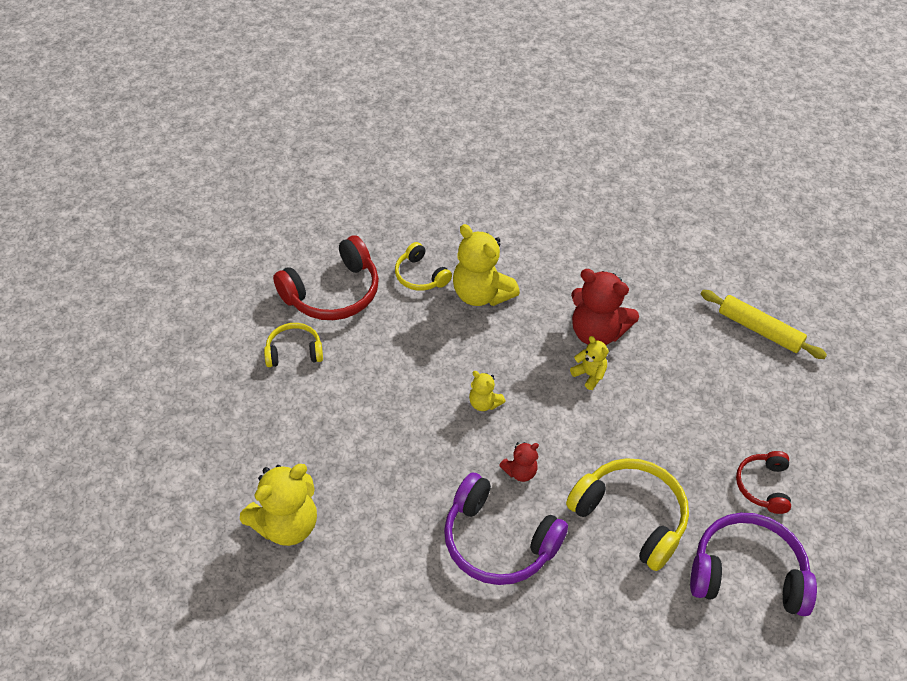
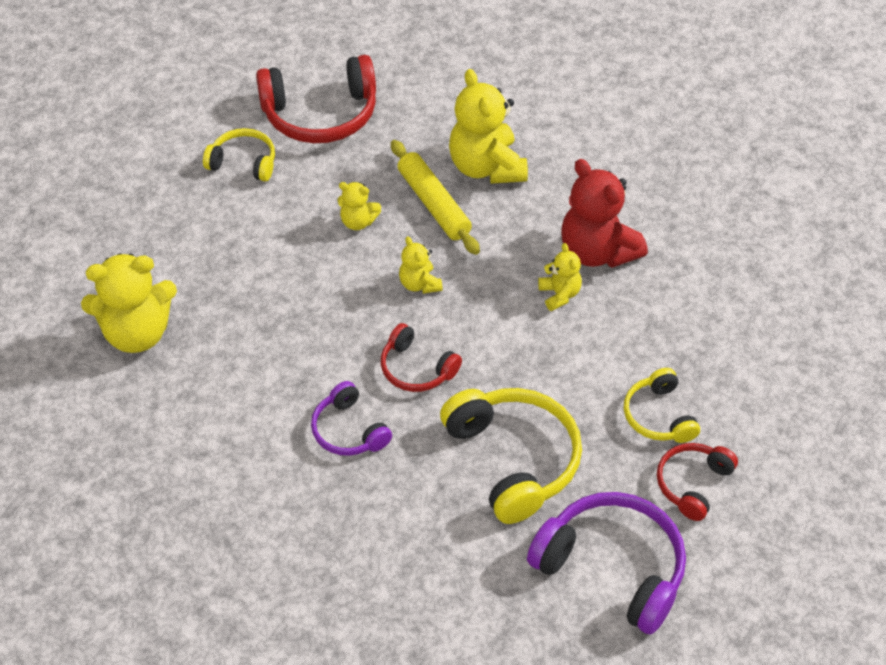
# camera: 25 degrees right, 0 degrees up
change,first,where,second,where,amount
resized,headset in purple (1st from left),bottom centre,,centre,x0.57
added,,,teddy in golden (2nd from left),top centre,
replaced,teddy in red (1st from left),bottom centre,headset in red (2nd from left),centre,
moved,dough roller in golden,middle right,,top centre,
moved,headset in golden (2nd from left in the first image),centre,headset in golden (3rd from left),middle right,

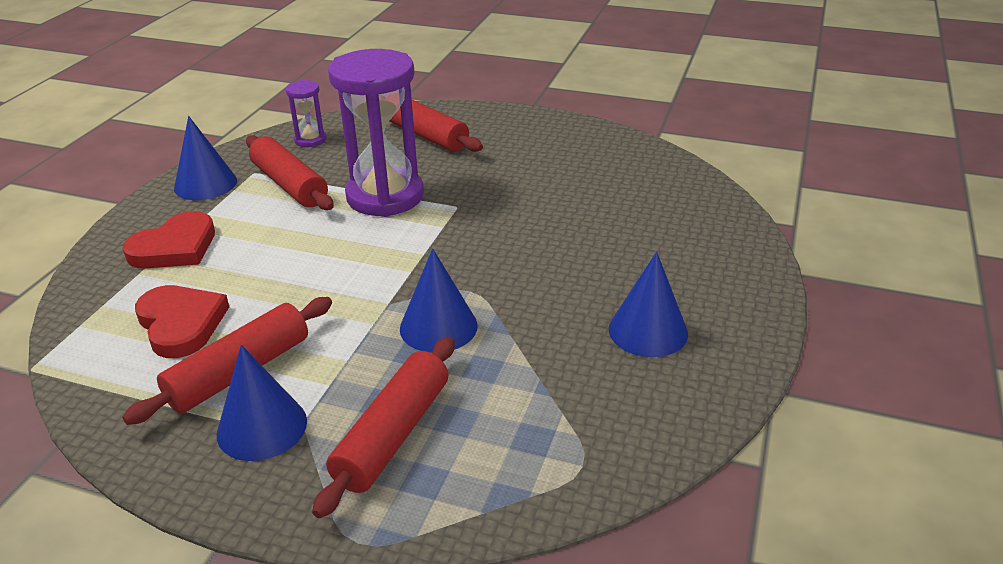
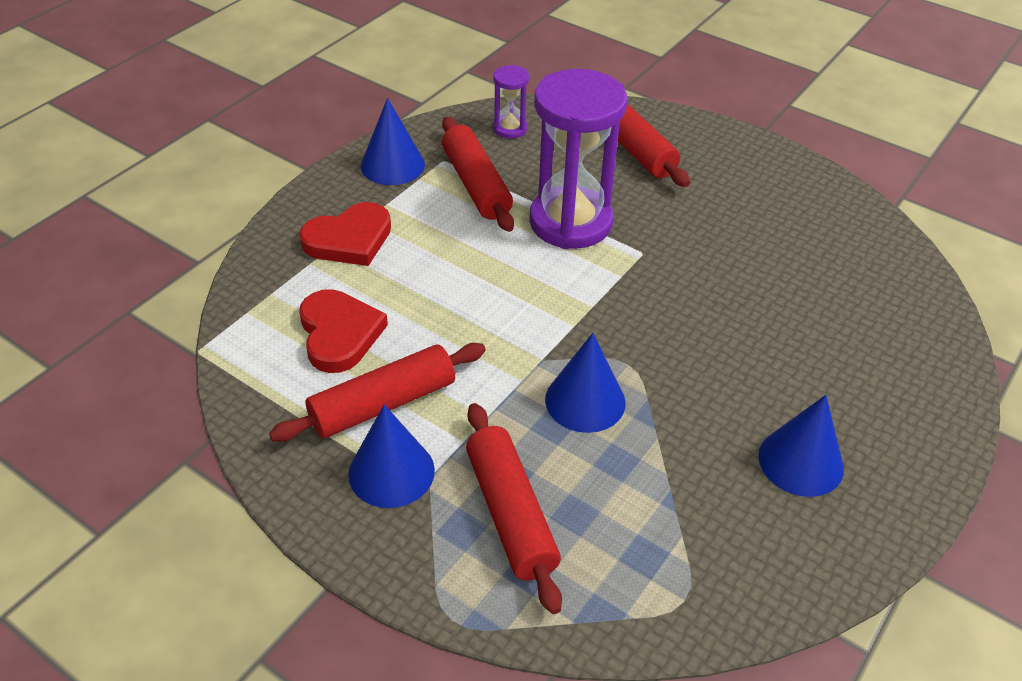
# camera: 15 degrees right, 10 degrees up
change,first,where,second,where,amount
turned,dough roller in red (3rd from left),bottom centre,,bottom centre,60 degrees counterclockwise

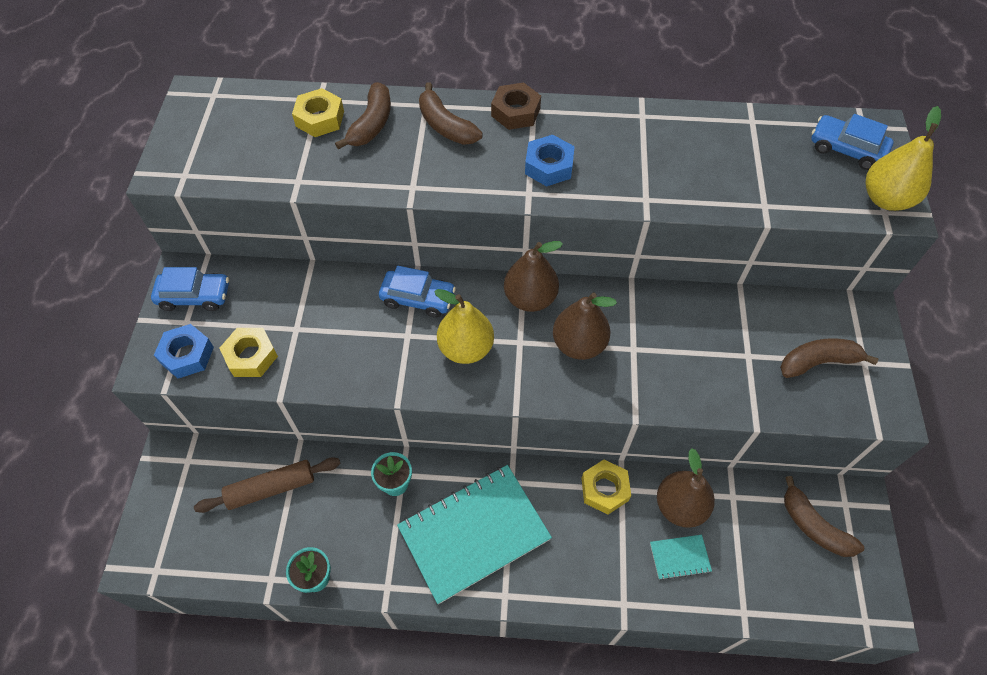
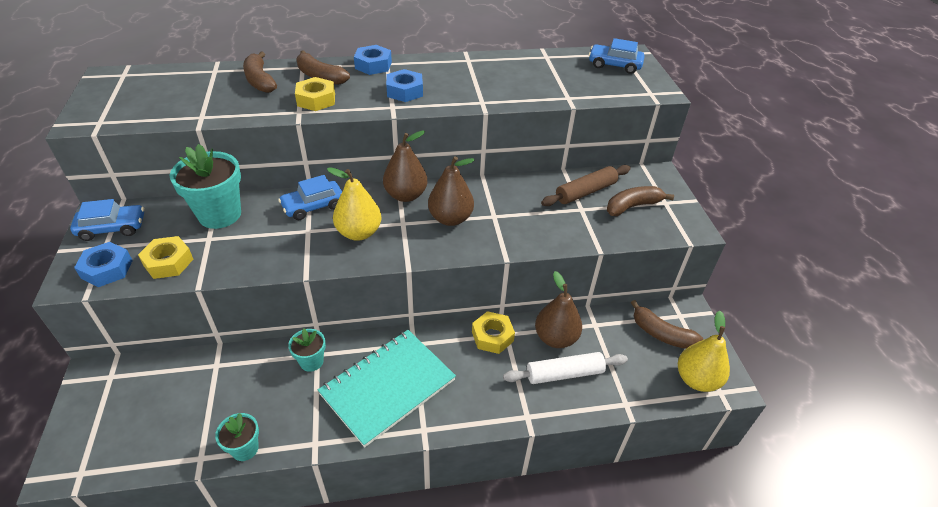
# camera: 15 degrees left, 15 degrees down
change,first,where,second,where,amount
added,,,potted plant in teal (1st from left),middle left,
turned,toy banana in brown (1st from left),top centre,,top left,150 degrees clockwise
turned,automobile in royal blue (2nd from left),centre,,middle left,150 degrees clockwise
moved,hex nut in golden (2nd from left),top left,,top centre,
recoloured,hex nut in brown,top centre,hex nut in royal blue (2nd from left),top centre,
replaced,notebook in teal (2nd from left),bottom right,dough roller in white,bottom centre,
moved,dough roller in brown,bottom left,,centre,
moved,pear fruit in golden (2nd from left),top right,,bottom right,

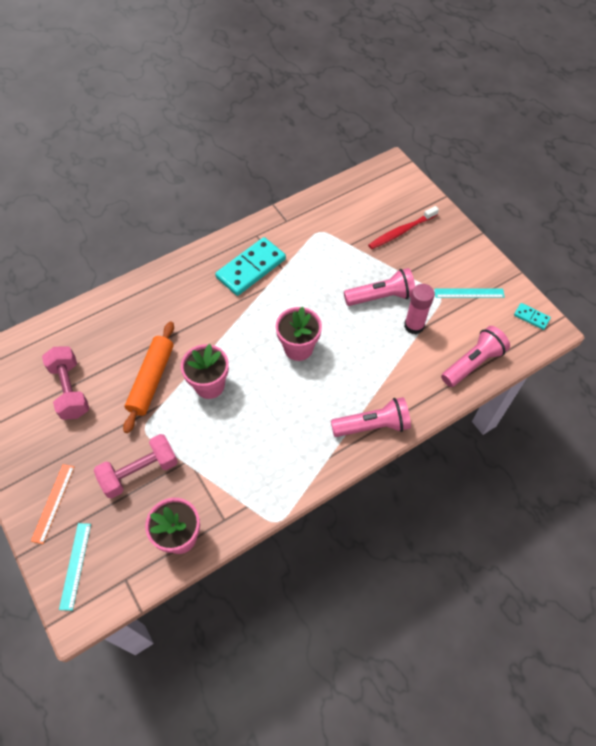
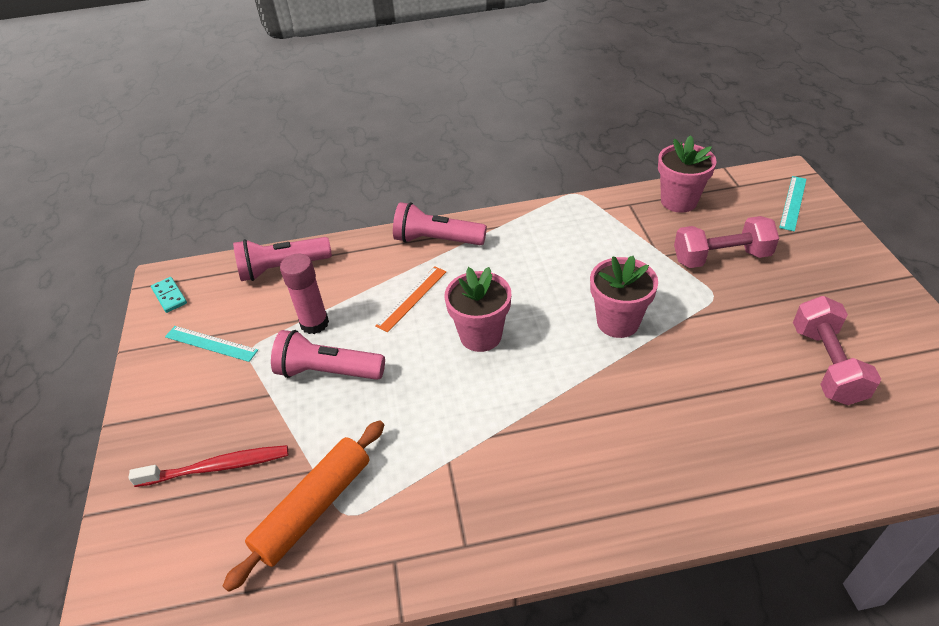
# camera: 155 degrees left, 15 degrees down
change,first,where,second,where,amount
moved,dough roller in bright orange,middle left,,bottom left,
moved,straightedge in bright orange,bottom left,,centre,
removed,domino tile in teal (1st from left),centre,,,

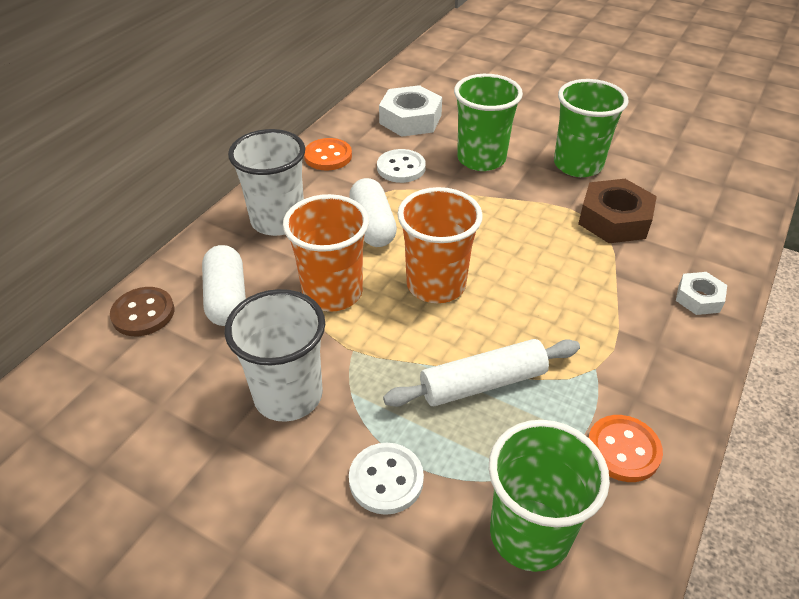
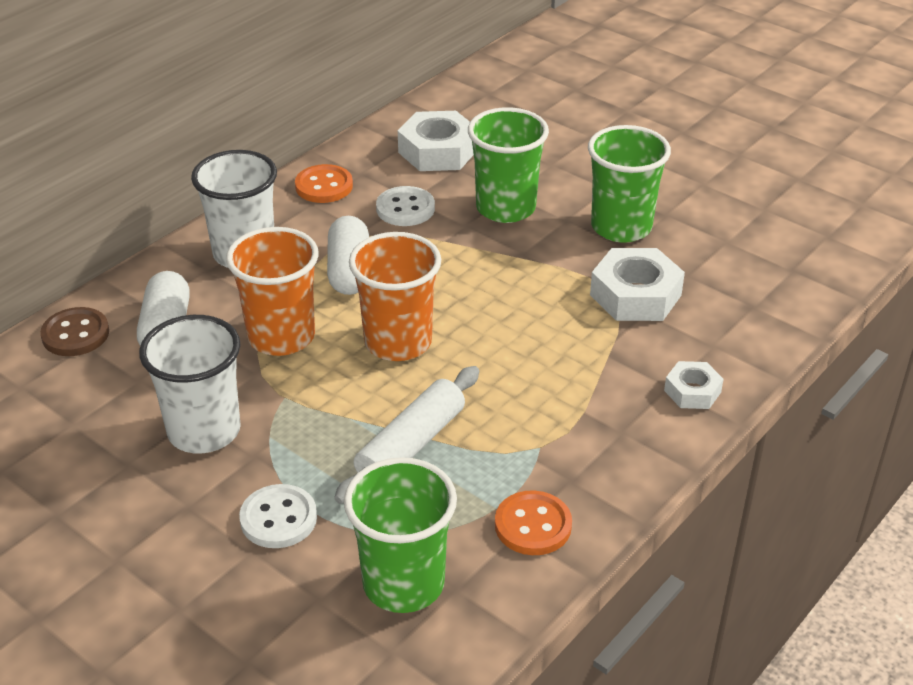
# camera: 10 degrees right, 5 degrees down
change,first,where,second,where,amount
turned,dough roller in white,centre,,centre,45 degrees counterclockwise
recoloured,hex nut in brown,middle right,hex nut in white (2nd from left),middle right,

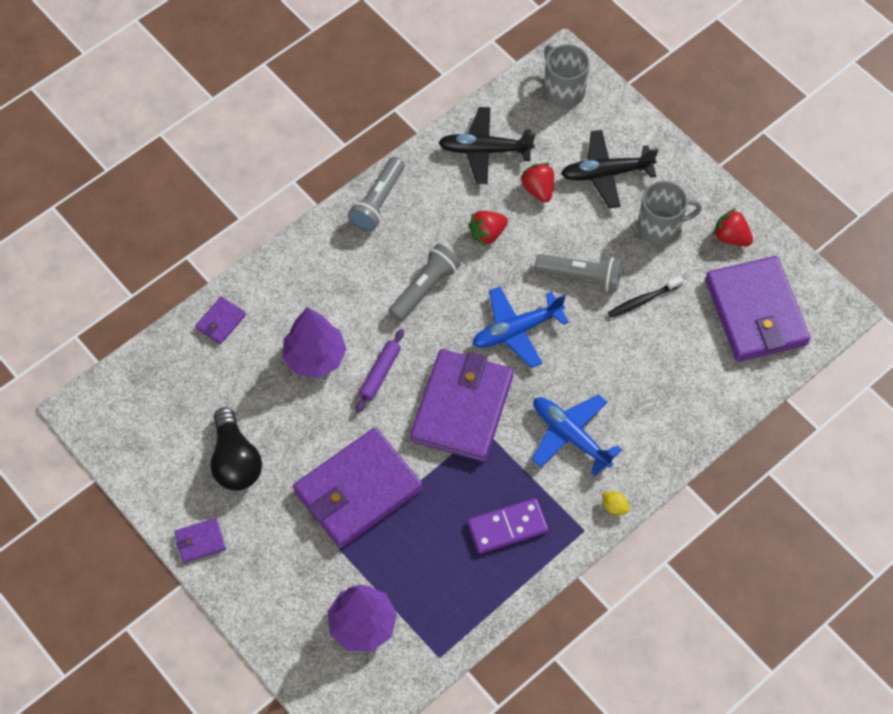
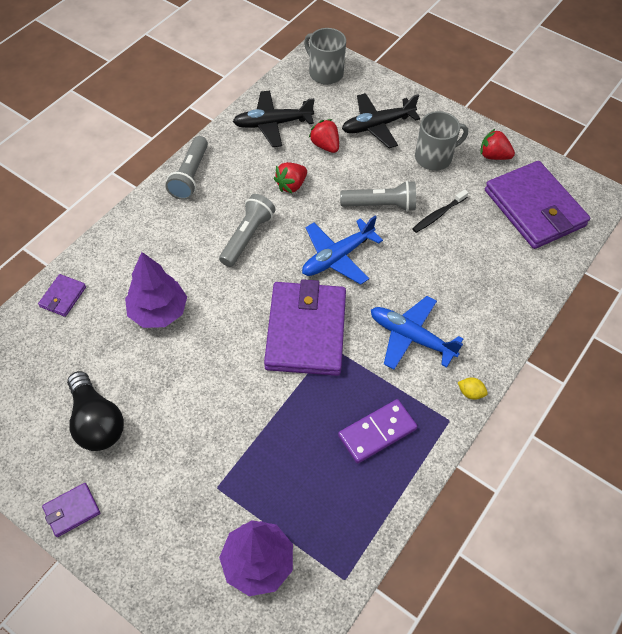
# camera: 15 degrees left, 5 degrees down
change,first,where,second,where,amount
removed,card wallet in purple (3rd from left),bottom centre,,,
removed,dough roller in purple,centre,,,

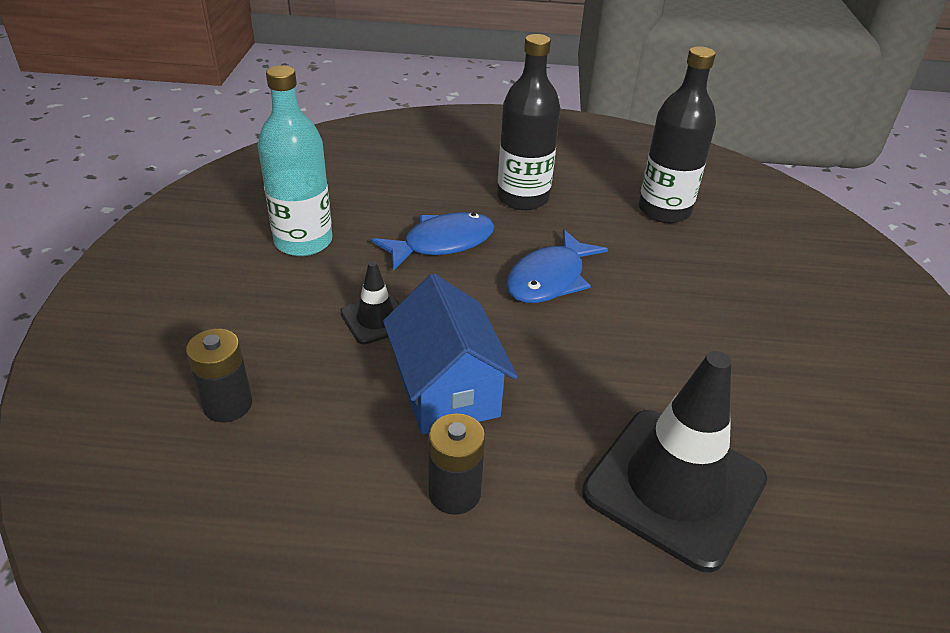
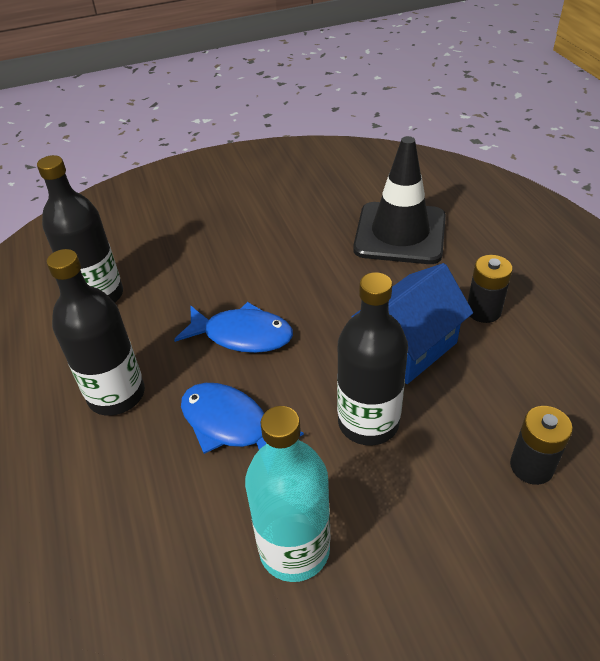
# camera: 110 degrees left, 5 degrees up
change,first,where,second,where,amount
replaced,traffic cone in black (1st from left),centre,drink bottle in black (3rd from left),centre,

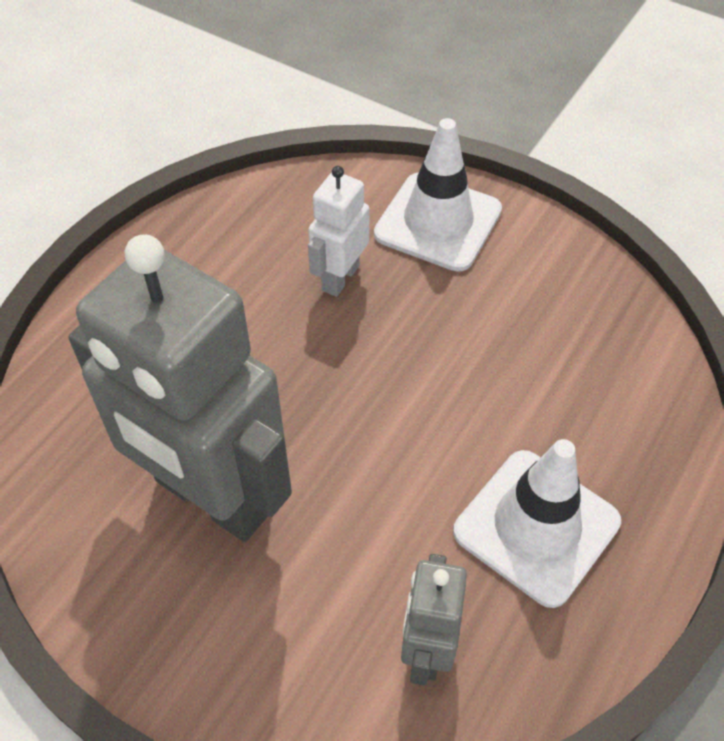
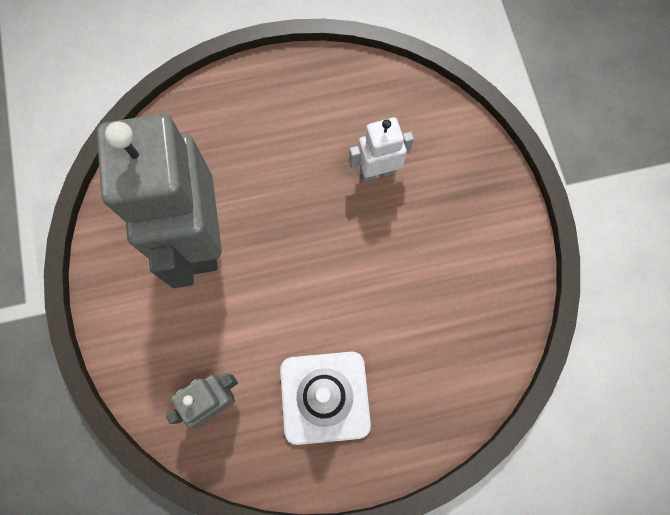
# camera: 45 degrees right, 20 degrees up
change,first,where,second,where,amount
removed,traffic cone in white (1st from left),top centre,,,

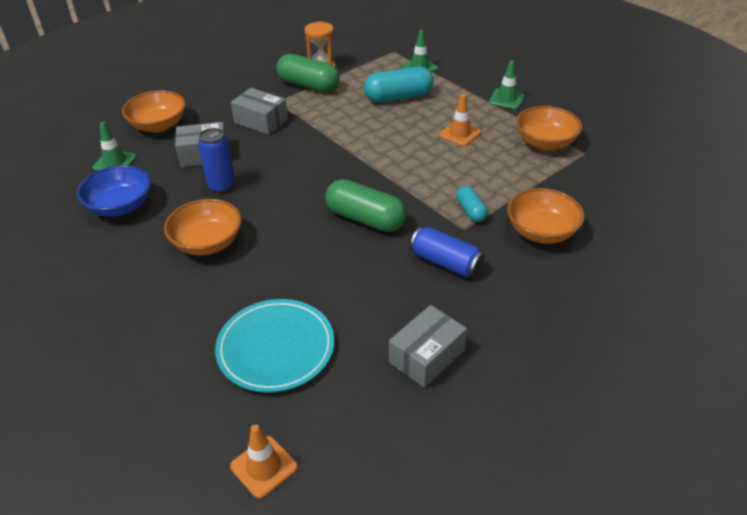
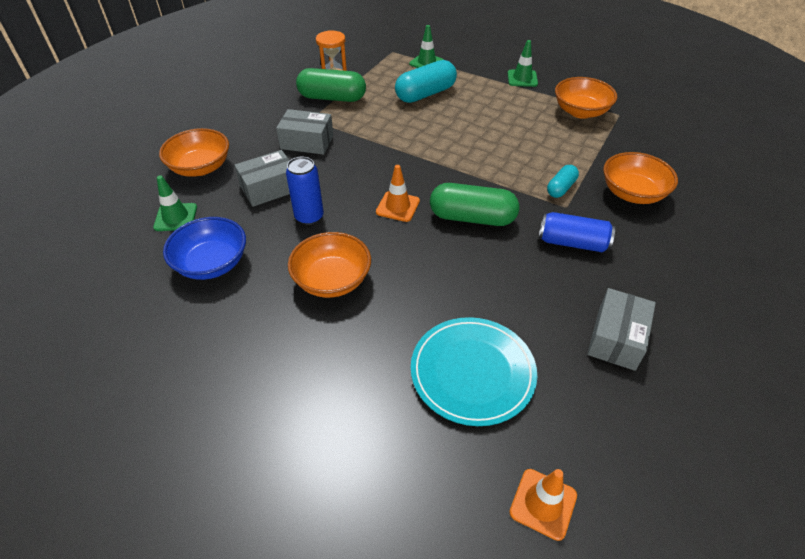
# camera: 20 degrees left, 5 degrees up
change,first,where,second,where,amount
moved,traffic cone in bright orange (2nd from left in the first image),top centre,traffic cone in bright orange (1st from left),centre,
turned,capsule in teal (2nd from left),centre,,top right,75 degrees clockwise

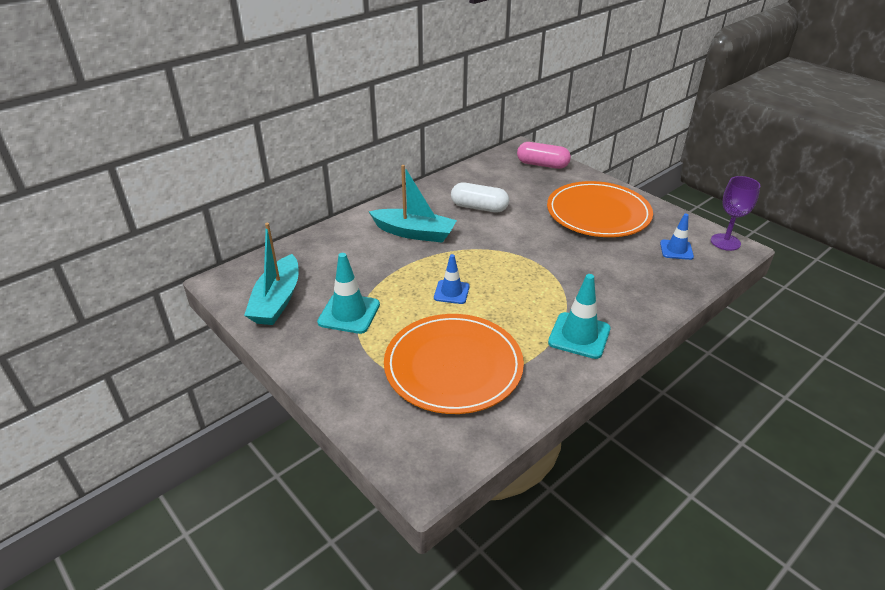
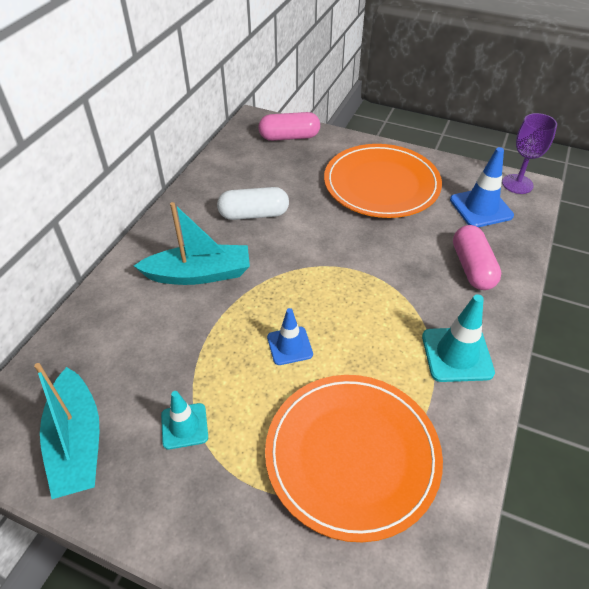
# camera: 25 degrees left, 10 degrees up
change,first,where,second,where,amount
resized,traffic cone in teal (1st from left),centre,,bottom left,x0.65
resized,traffic cone in royal blue (2nd from left),middle right,,top right,x1.54
added,,,capsule in pink (2nd from left),middle right,

